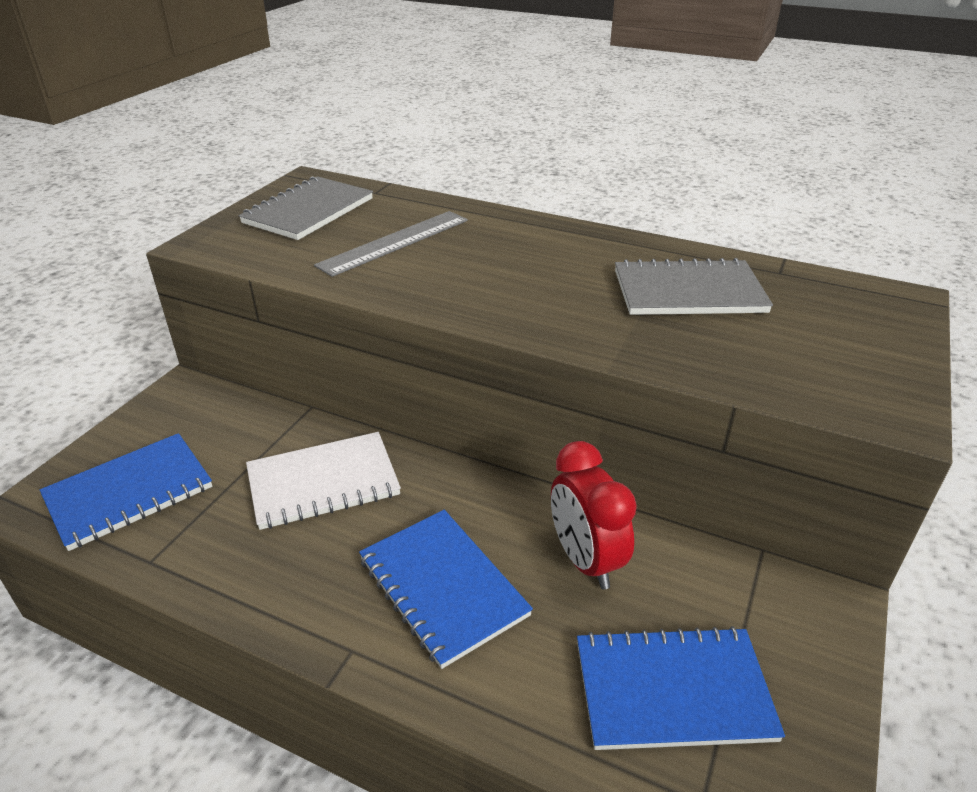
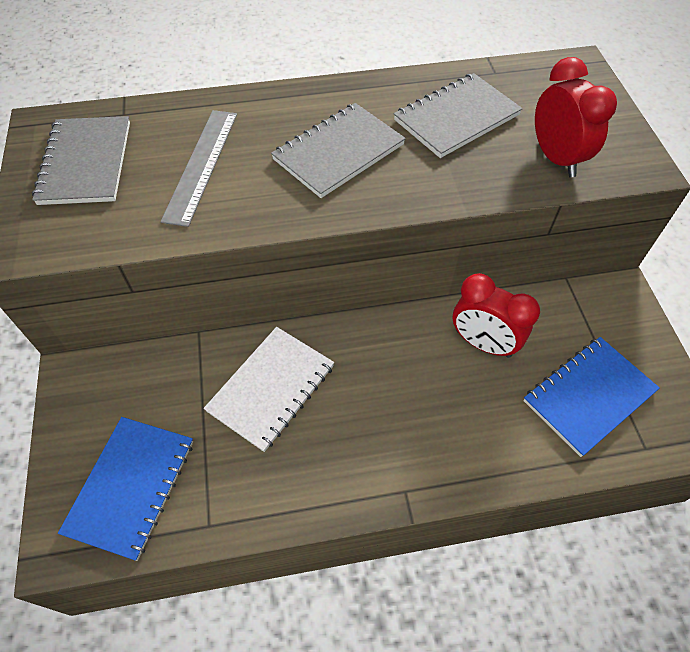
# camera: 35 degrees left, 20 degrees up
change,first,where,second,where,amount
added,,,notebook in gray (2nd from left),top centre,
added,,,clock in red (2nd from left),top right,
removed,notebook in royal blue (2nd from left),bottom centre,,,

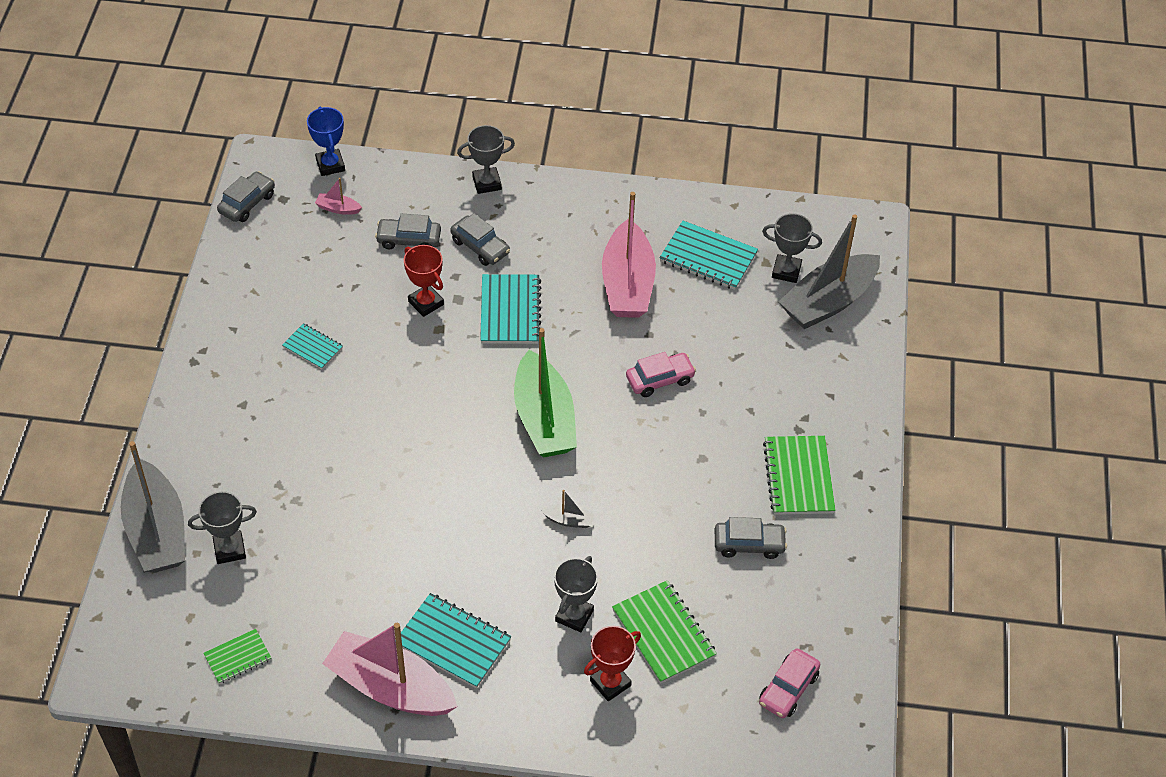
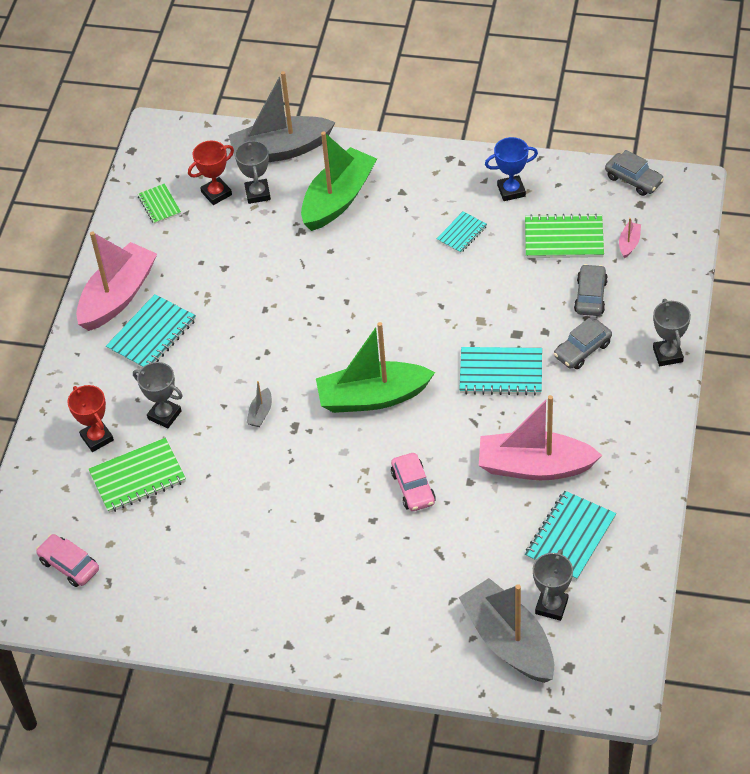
# camera: 100 degrees right, 0 degrees up
change,first,where,second,where,amount
moved,prize cup in red (1st from left in the first image),centre,prize cup in red (2nd from left),top left,
added,,,sailboat in emerald (1st from left),top centre,
moved,prize cup in royal blue,top left,,top right,
moved,notebook in emerald (3rd from left),middle right,,top right,
removed,automobile in gray (4th from left),bottom centre,,,

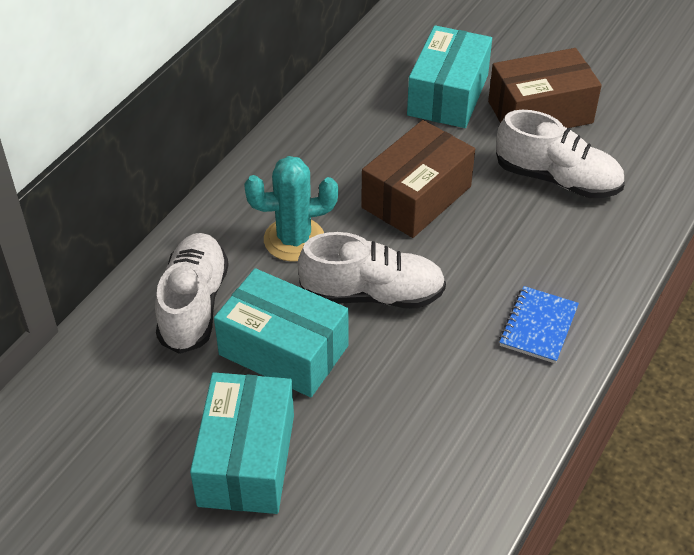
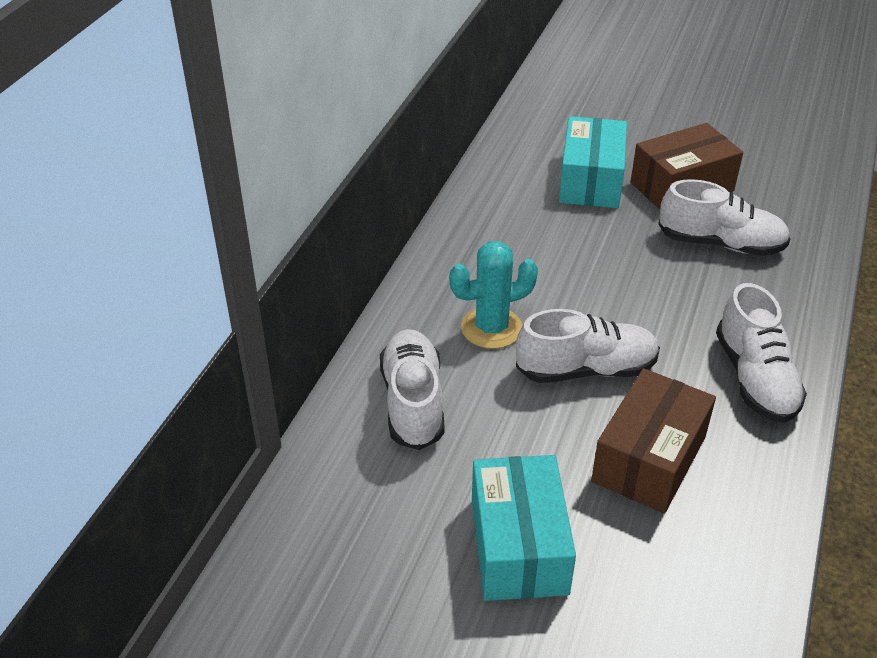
# camera: 10 degrees left, 5 degrees down
change,first,where,second,where,amount
moved,box in brown (1st from left),top centre,,bottom right,
replaced,notebook in royal blue,middle right,shoe in white (4th from left),middle right,
removed,box in teal (2nd from left),centre,,,

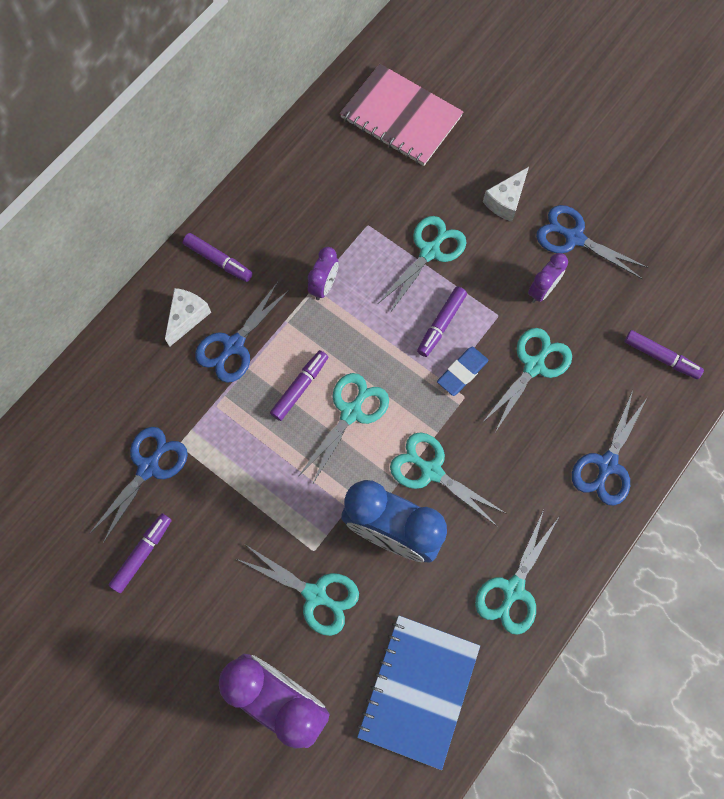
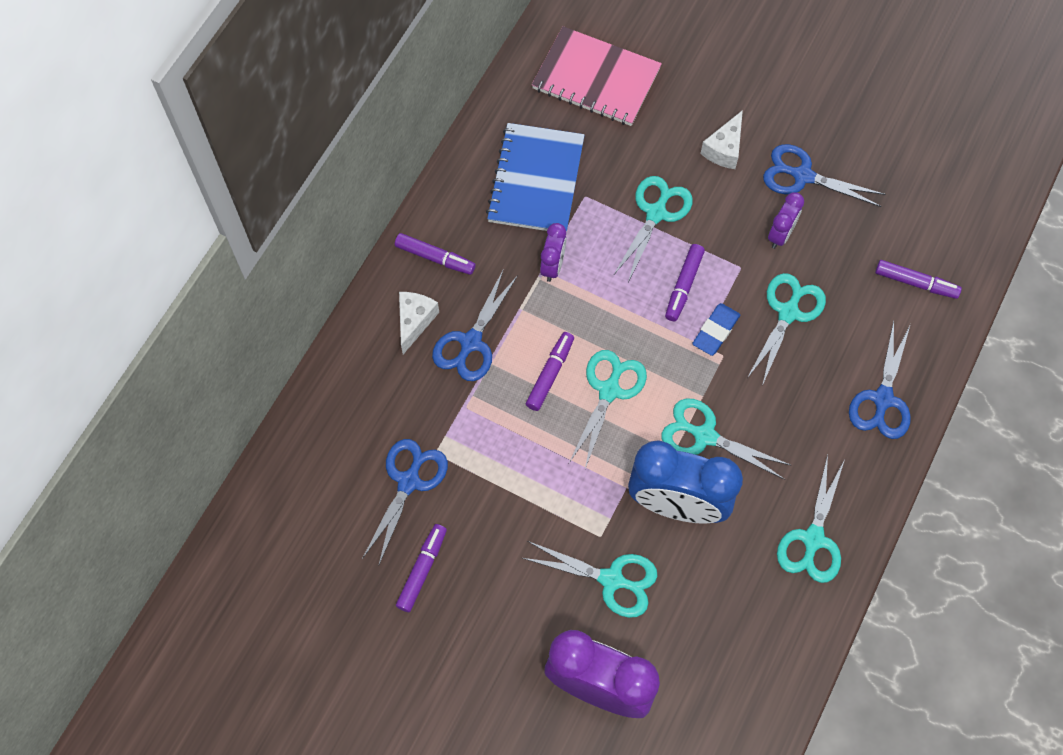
# camera: 10 degrees left, 5 degrees down
change,first,where,second,where,amount
moved,notebook in royal blue,bottom centre,,top centre,

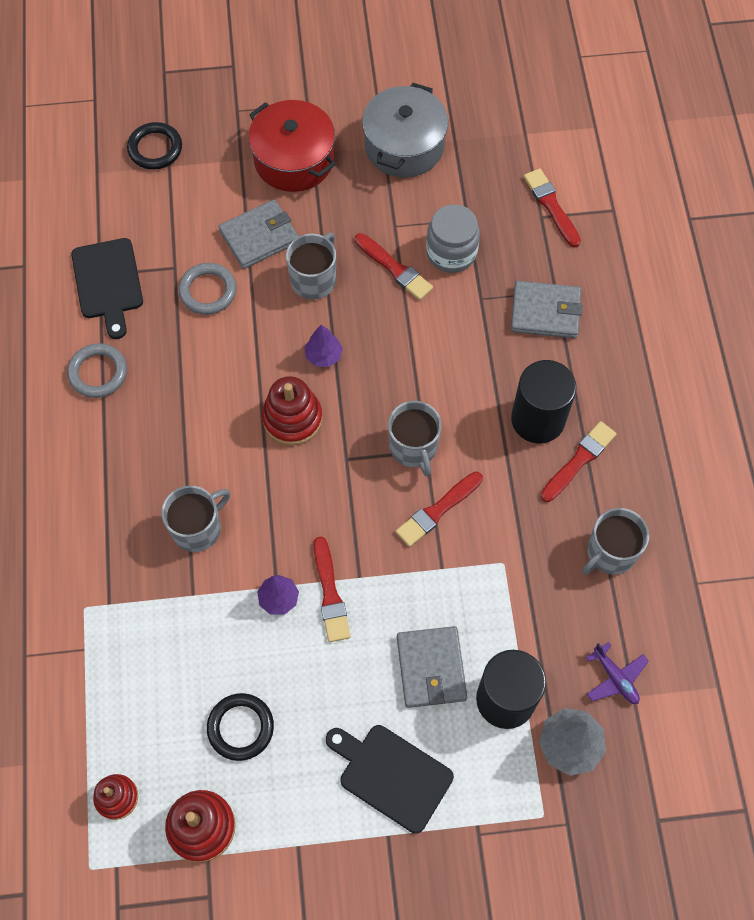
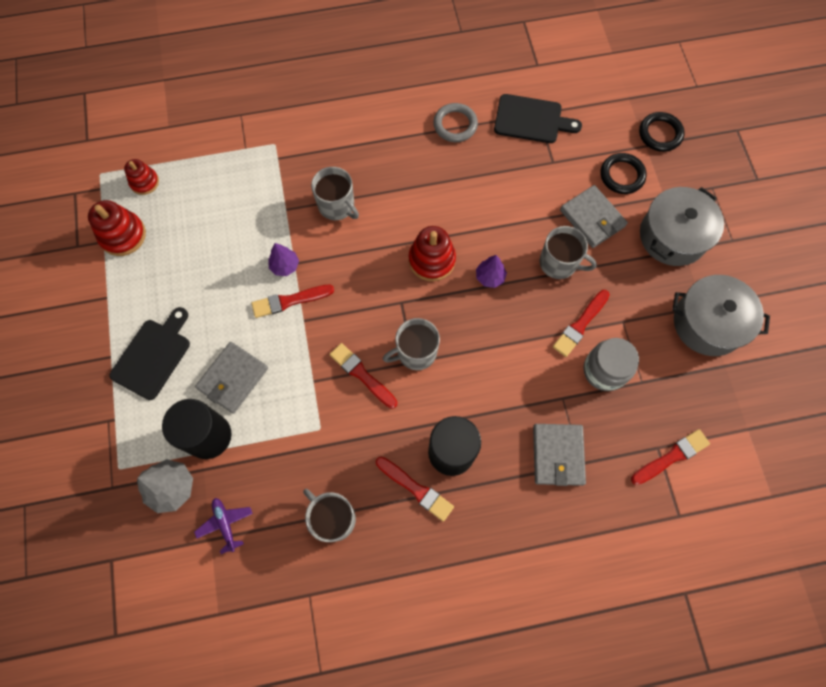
# camera: 85 degrees right, 5 degrees up
change,first,where,second,where,amount
turned,aeroplane in purple,bottom right,,bottom left,105 degrees clockwise
turned,card wallet in gray (2nd from left in the first image),bottom centre,card wallet in gray (1st from left),middle left,45 degrees counterclockwise
turned,cutting board in black (1st from left in the first image),top left,cutting board in black (2nd from left),top centre,150 degrees counterclockwise
moved,hoop in black (2nd from left in the first image),bottom left,hoop in black (1st from left),top right,
recoloured,pot in red,top centre,pot in gray (1st from left),top right,
removed,hoop in gray (2nd from left),top left,,,

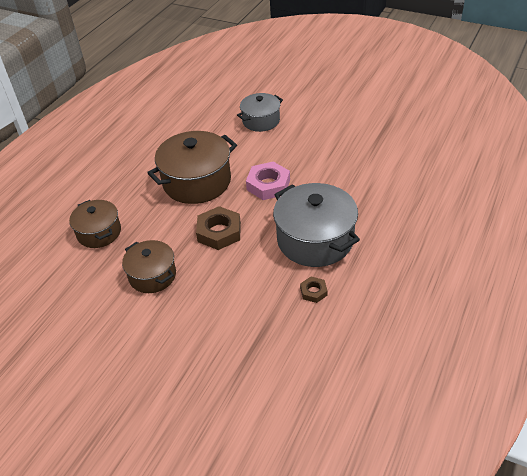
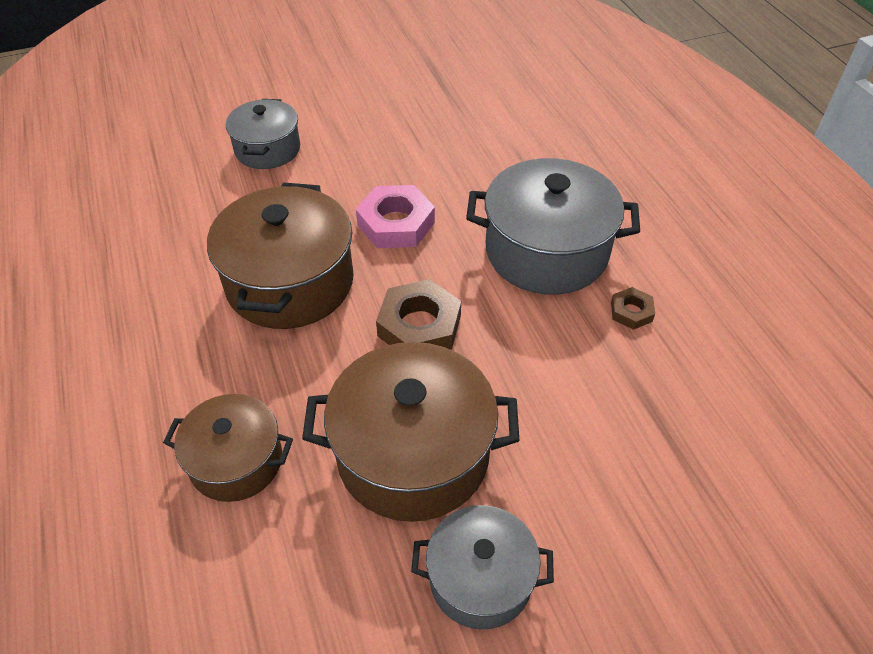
# camera: 50 degrees left, 5 degrees up
change,first,where,second,where,amount
resized,pot in brown (2nd from left in the first image),middle left,pot in brown (3rd from left),centre,x1.65
added,,,pot in gray (2nd from left),bottom centre,

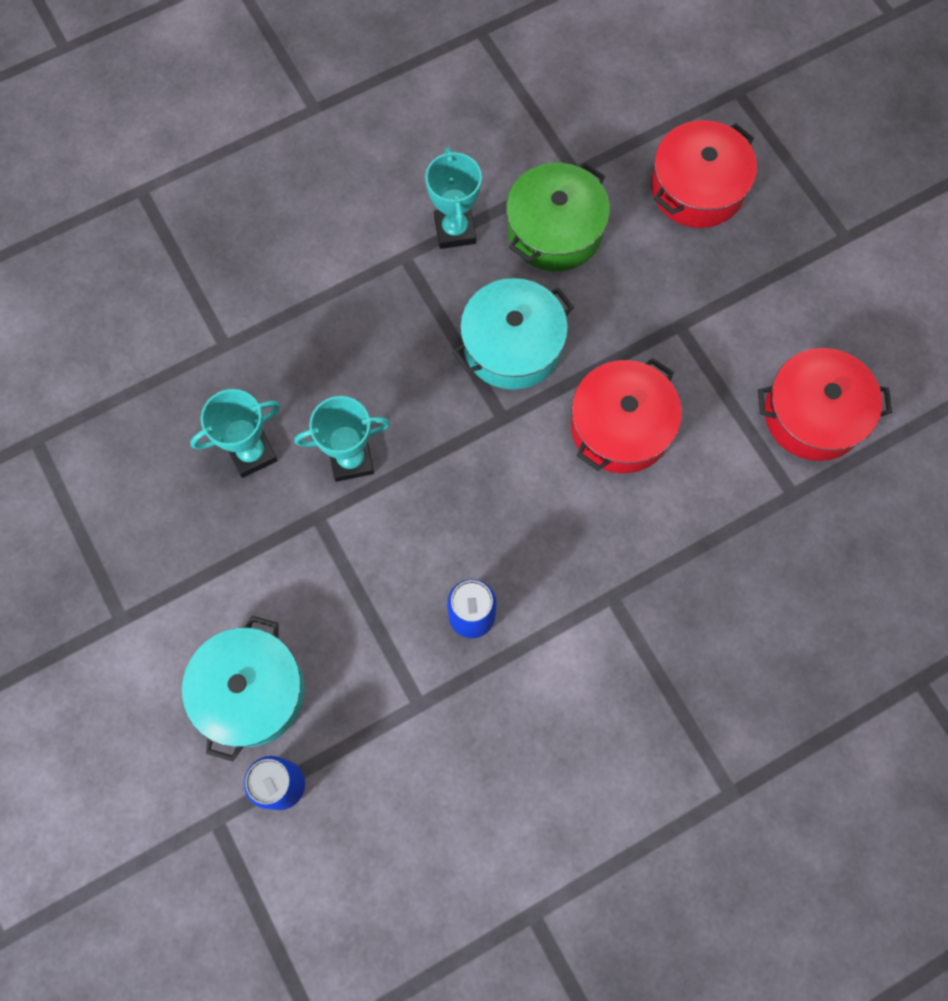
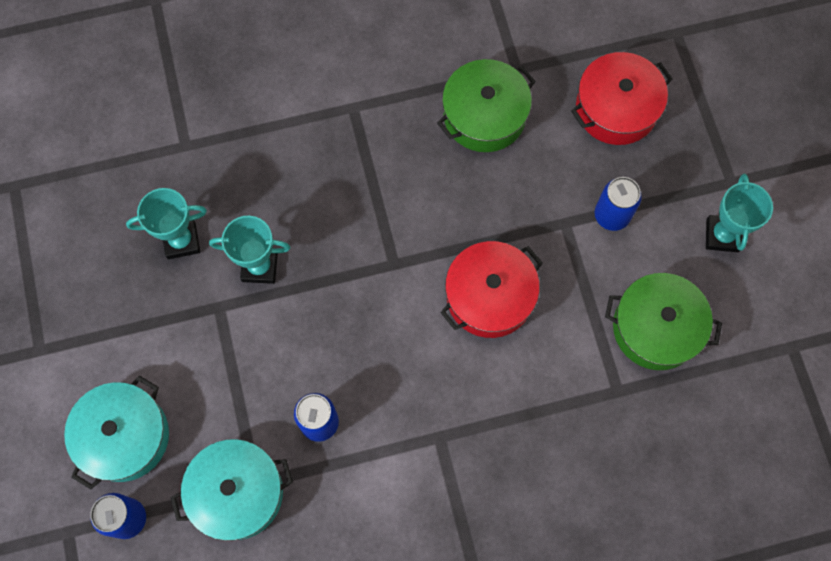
# camera: 15 degrees right, 0 degrees up
change,first,where,second,where,amount
moved,pot in teal (2nd from left),centre,,bottom left,
added,,,can in royal blue (3rd from left),middle right,
recoloured,pot in red (3rd from left),middle right,pot in emerald (2nd from left),middle right,
moved,prize cup in teal (3rd from left),top centre,,middle right,

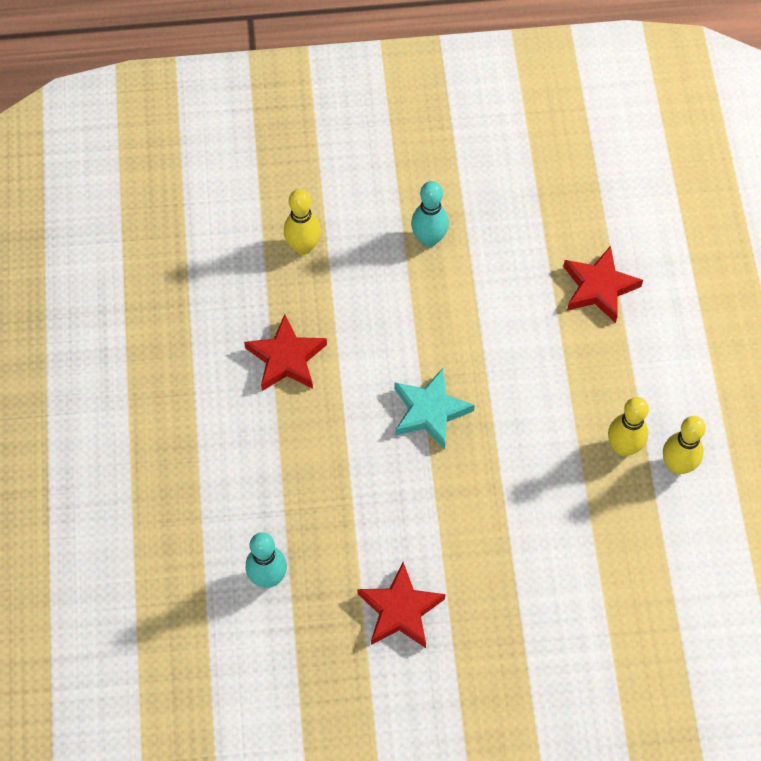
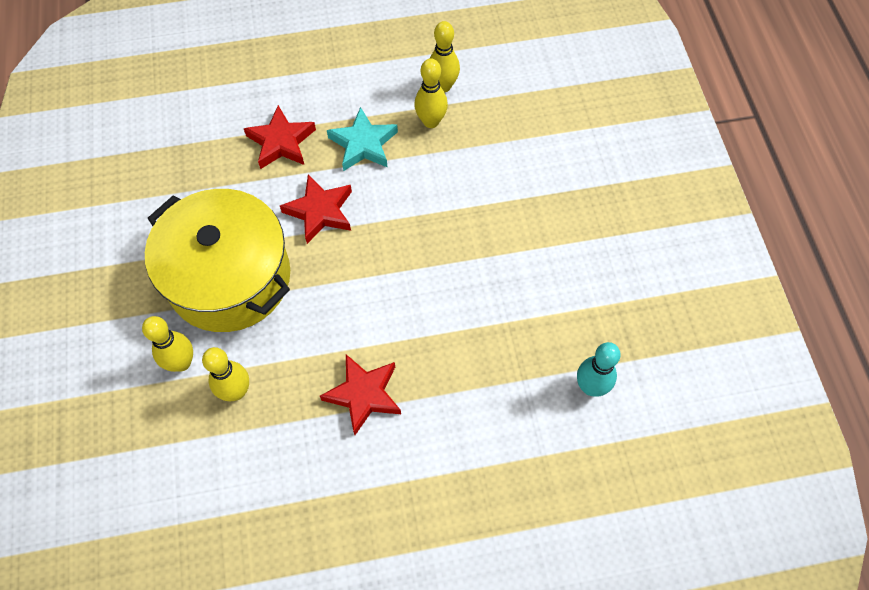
# camera: 95 degrees left, 0 degrees up
change,first,where,second,where,amount
added,,,bowling pin in golden (1st from left),middle left,
replaced,bowling pin in teal (2nd from left),top centre,pot in golden,middle left,
moved,star shape in red (2nd from left),bottom centre,,centre,
moved,star shape in teal,centre,,top centre,

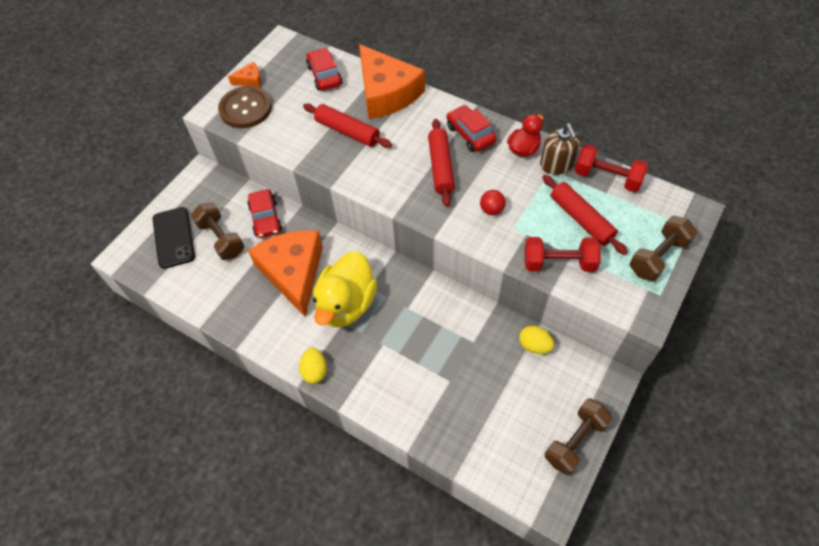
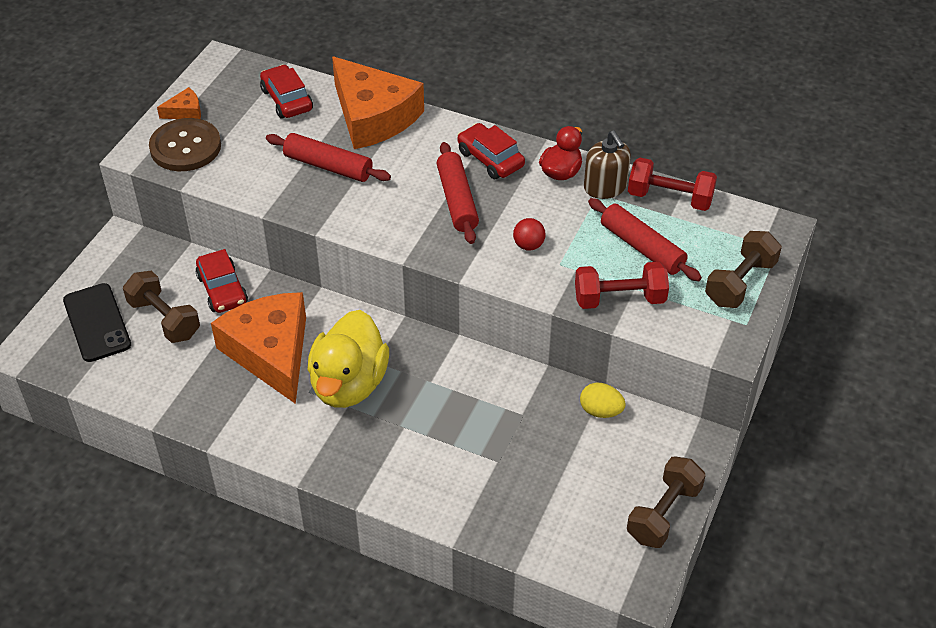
# camera: 10 degrees left, 10 degrees down
change,first,where,second,where,amount
removed,egg in golden (1st from left),bottom centre,,,

